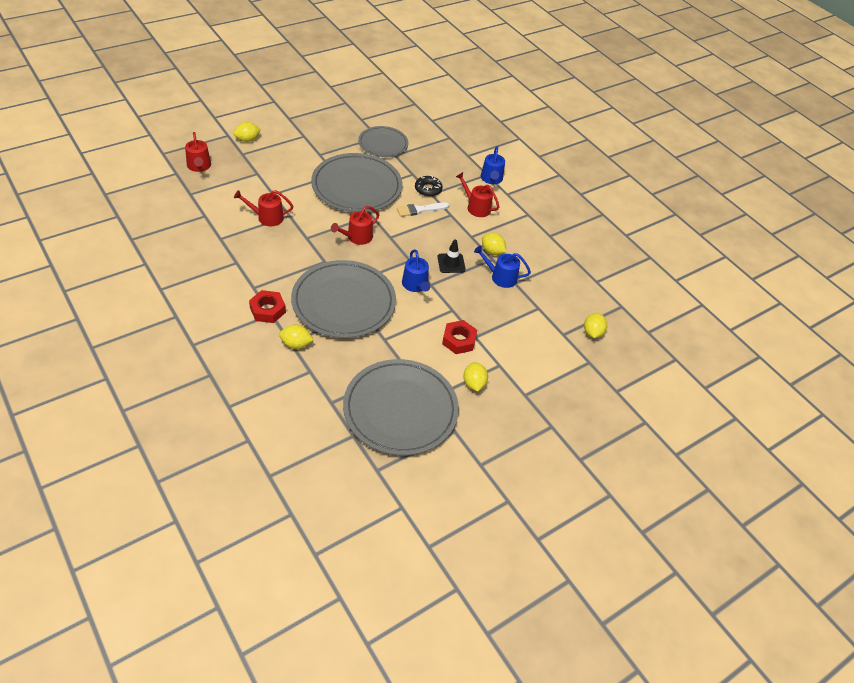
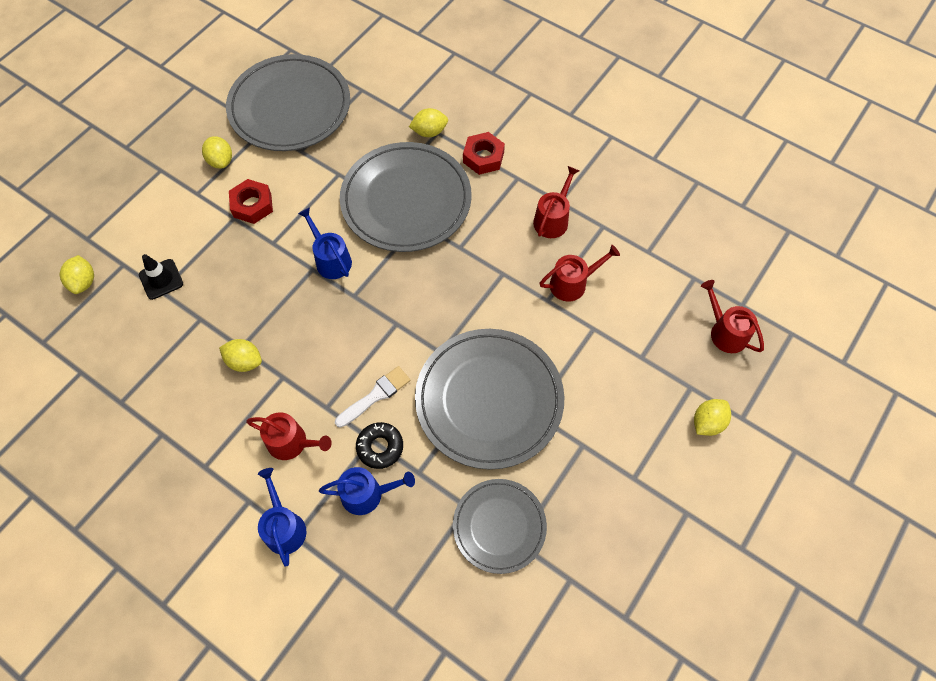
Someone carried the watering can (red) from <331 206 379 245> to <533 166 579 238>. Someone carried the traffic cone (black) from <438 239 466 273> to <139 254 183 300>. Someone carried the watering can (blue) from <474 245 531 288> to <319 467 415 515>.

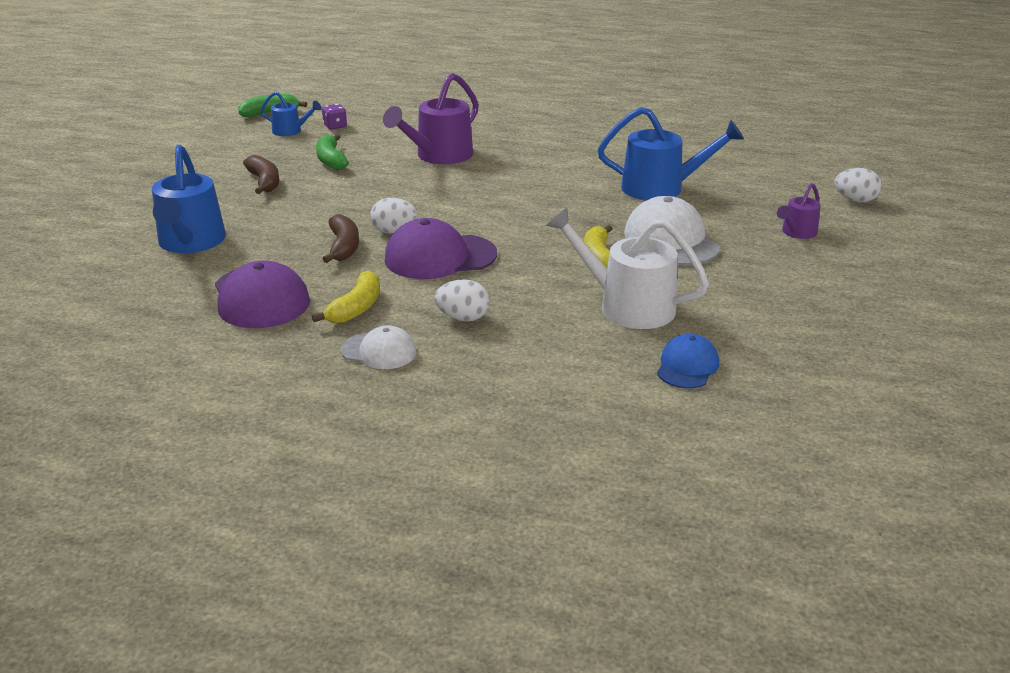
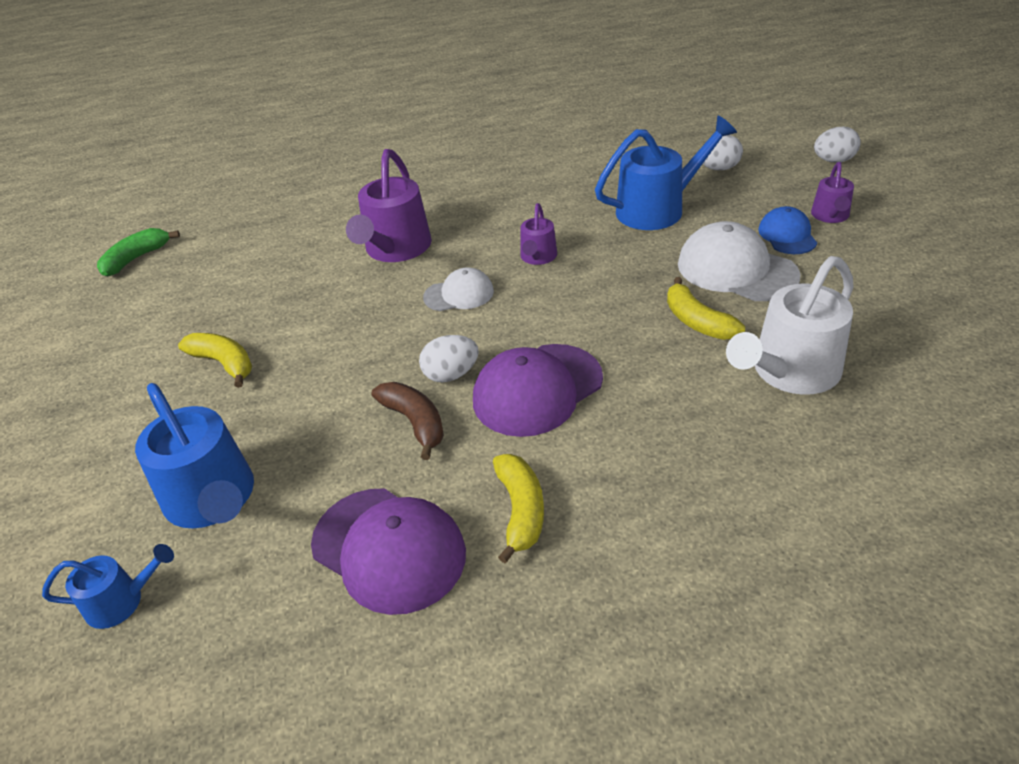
Someone carried the watering can (blue) from <260 92 322 136> to <42 544 174 629>. Someone took away the dice (purple) at <322 104 347 130>. Someone took away the banana (green) at <316 134 349 170>. Someone repainted the banana (brown) at <243 155 279 194>, which became the banana (yellow) at <178 333 252 388>. Someone rotated the watering can (white) at <546 207 709 329> by 45 degrees counterclockwise. Someone carried the egg (white) from <434 279 490 322> to <703 135 743 170>. Someone carried the cap (white) from <341 325 416 369> to <423 267 494 311>. Someone carried the cap (blue) from <657 334 719 389> to <758 206 817 254>. Someone put down the watering can (purple) at <520 203 557 265>.

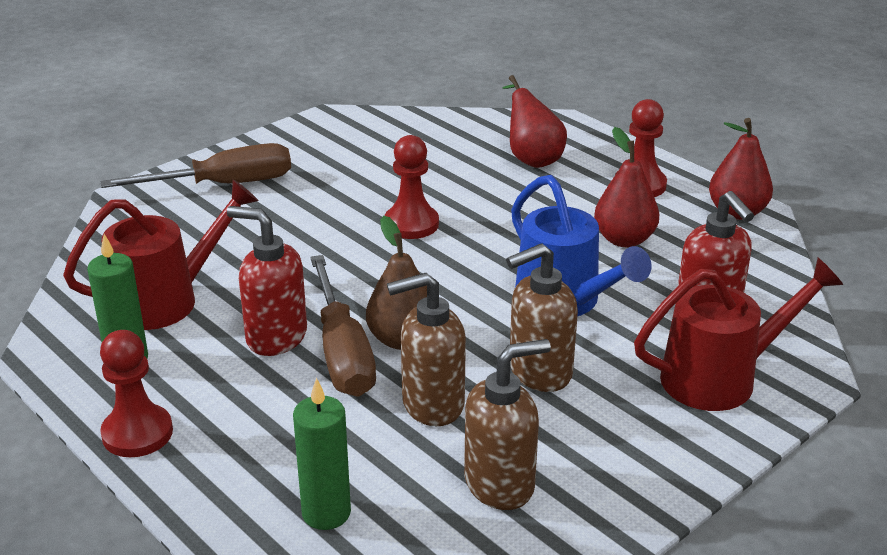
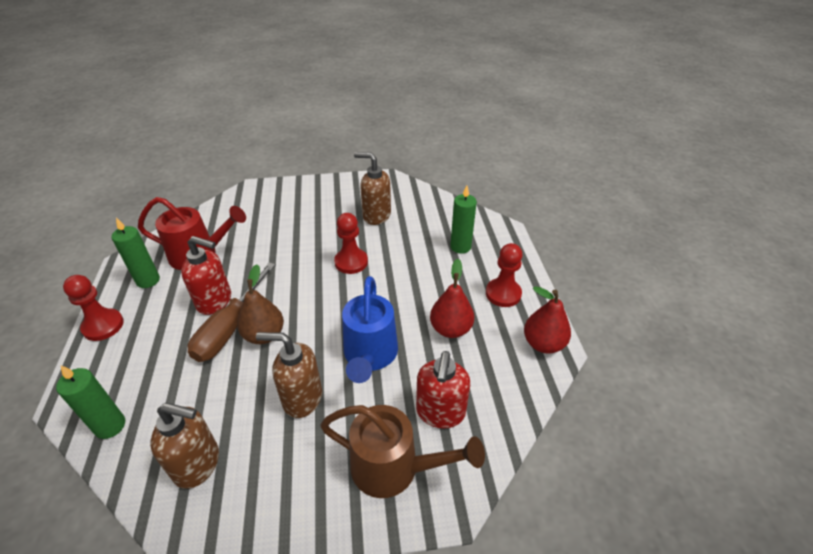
Someone swapped the pear (red) at <502 75 567 168> for the candle (green) at <450 186 477 254>. Someone took away the screwdriver (brown) at <101 143 291 188>. Someone rotated the soap dispenser (red) at <227 206 307 356> by 135 degrees clockwise. Someone repainted the watering can (red) at <634 258 843 411>, which became the watering can (brown) at <320 405 485 498>. Someone carried the soap dispenser (brown) from <387 273 466 426> to <354 152 391 225>.

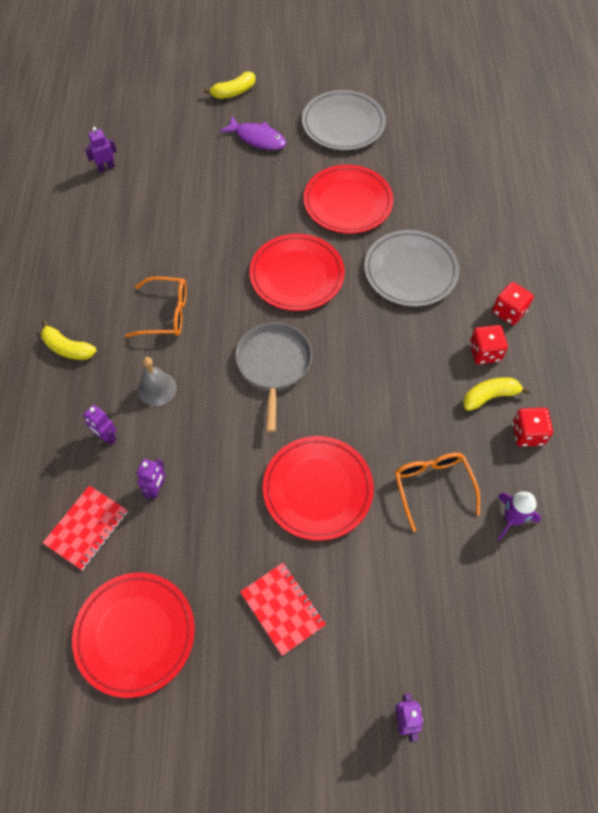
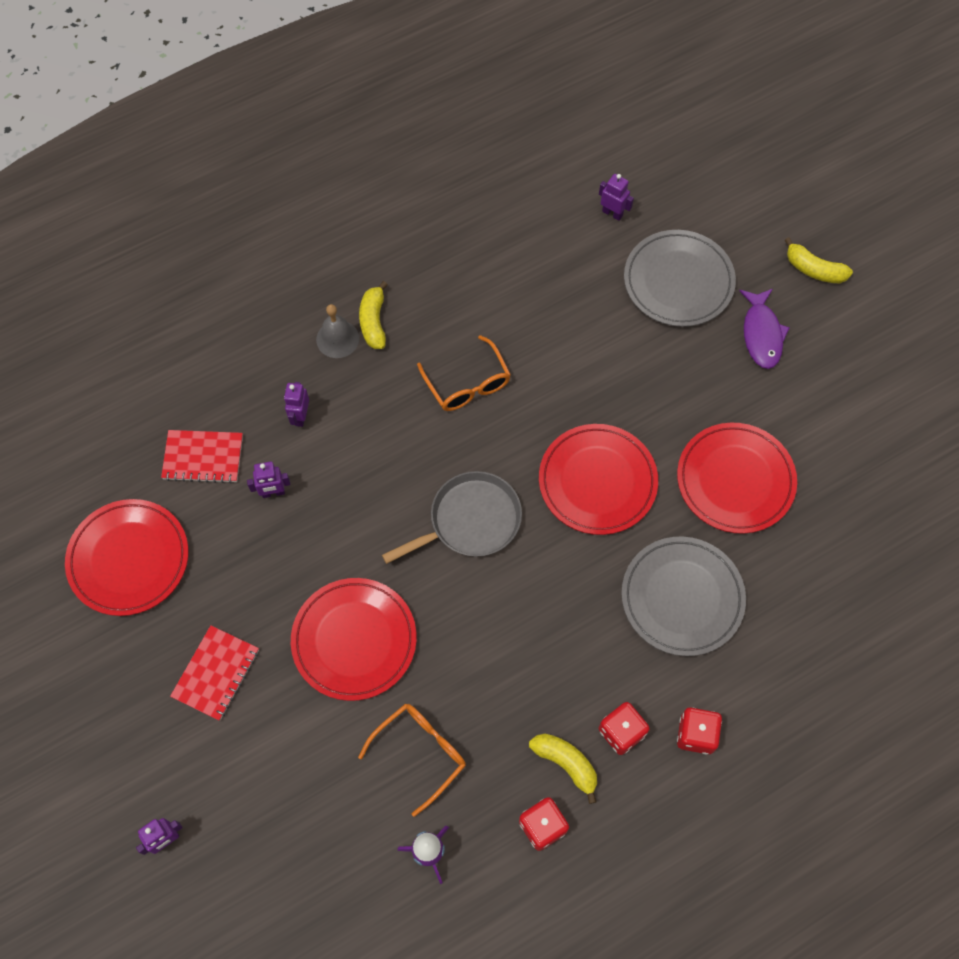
Someone carried the plate (grey) from <302 90 386 150> to <624 230 736 327>. Someone carried the bell (grey) from <137 357 177 406> to <316 304 359 358>.

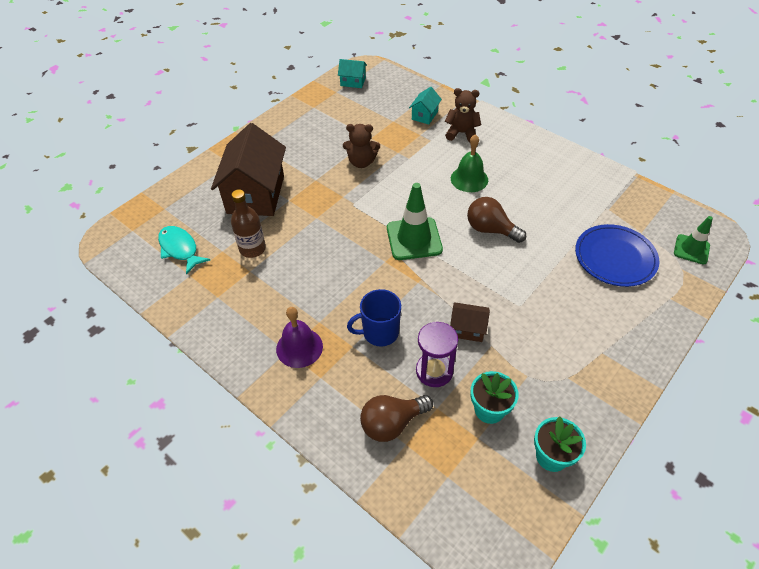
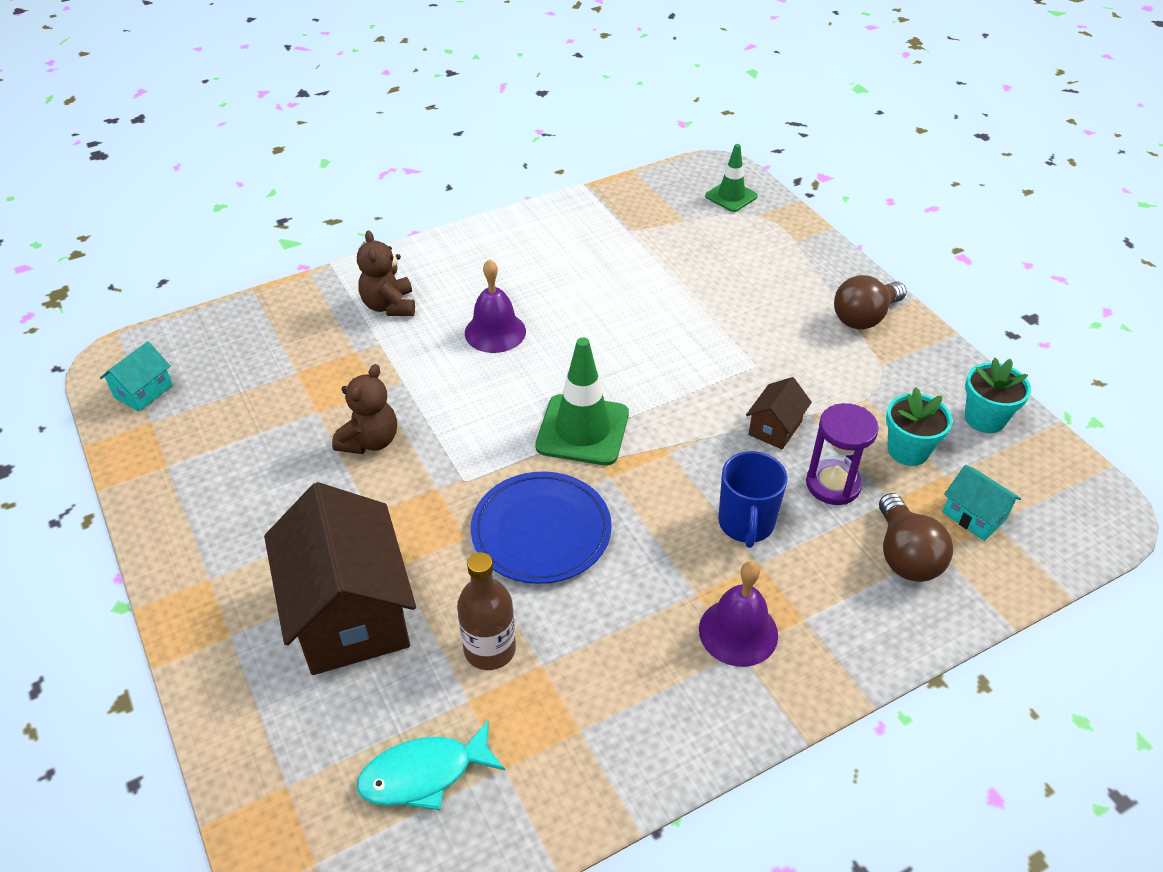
Someone carried the house (turquoise) from <409 87 442 124> to <942 465 1021 541>. Someone rotated the teddy bear (brown) at <445 88 481 142> by 45 degrees counterclockwise. Someone rotated the house (brown) at <211 123 286 216> by 45 degrees clockwise. Someone repainted the bell (green) at <451 134 488 192>, which became the bell (purple) at <465 259 526 353>. Someone carried the light bulb (brown) from <467 197 526 243> to <834 275 907 329>. Someone carried the plate (blue) from <575 224 659 287> to <471 471 612 584>.

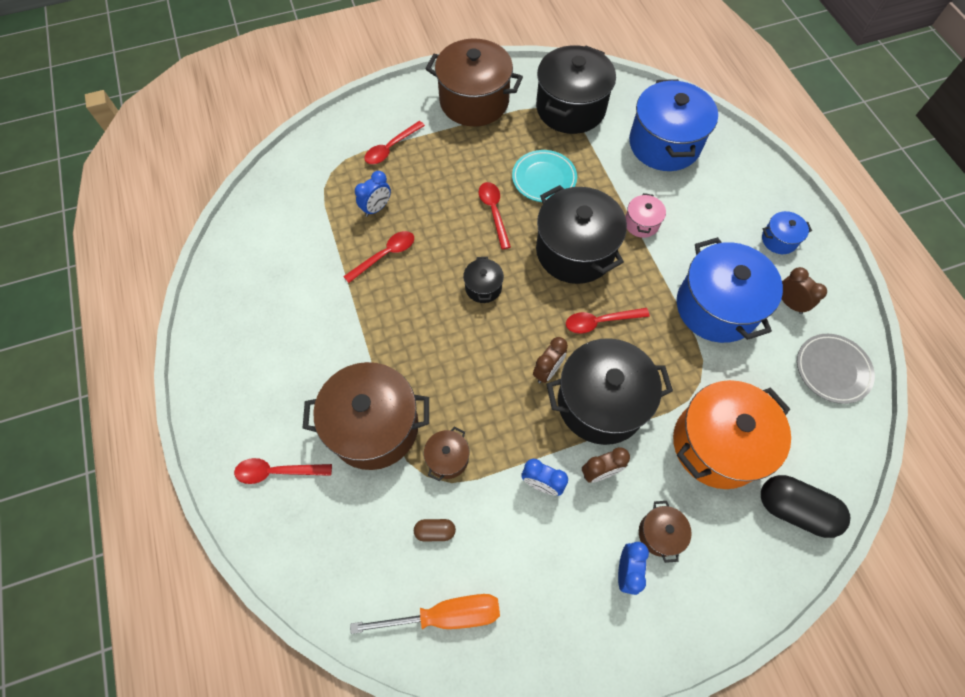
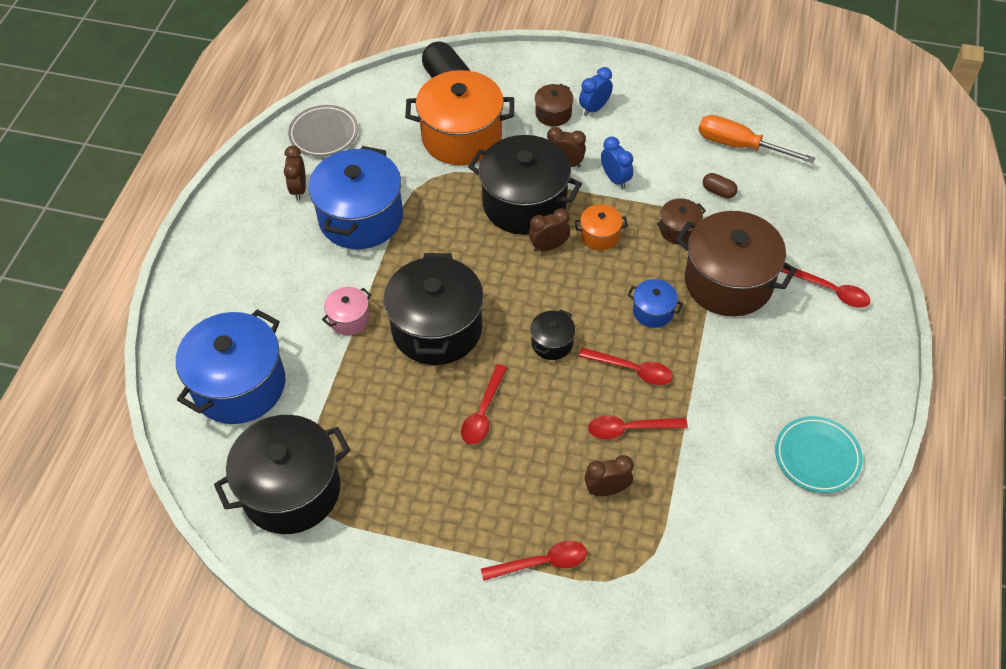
Someone took away the pot (brown) at <426 39 523 126>. Someone carried the plate (turquoise) from <512 150 577 202> to <775 416 863 493>. Someone repainted the clock (blue) at <355 171 391 217>, which became the clock (brown) at <585 455 634 496>. Someone carried the pot (blue) from <762 211 812 254> to <627 279 683 328>. Someone carried the spoon (red) from <566 308 650 334> to <578 347 673 385>. Someone put down the pot (orange) at <575 204 628 251>.

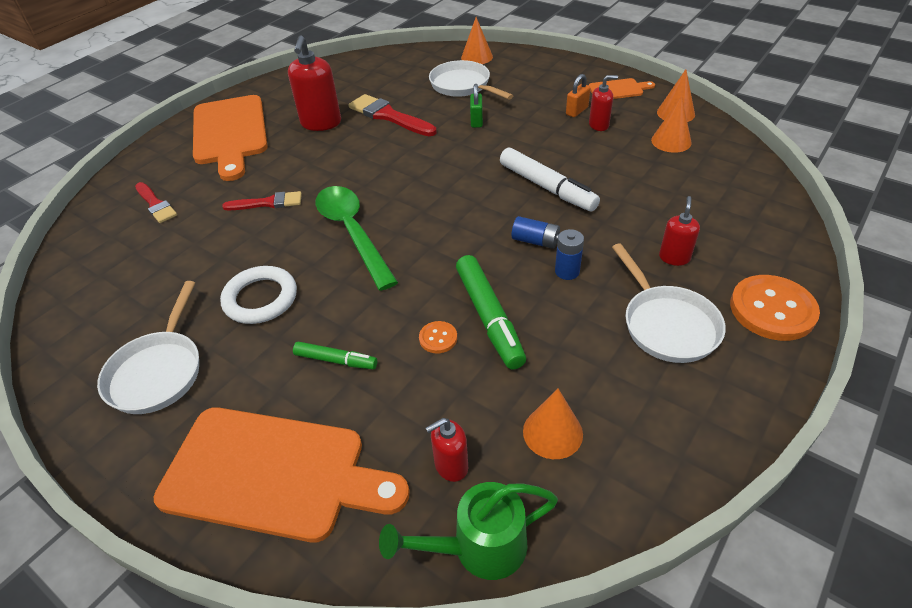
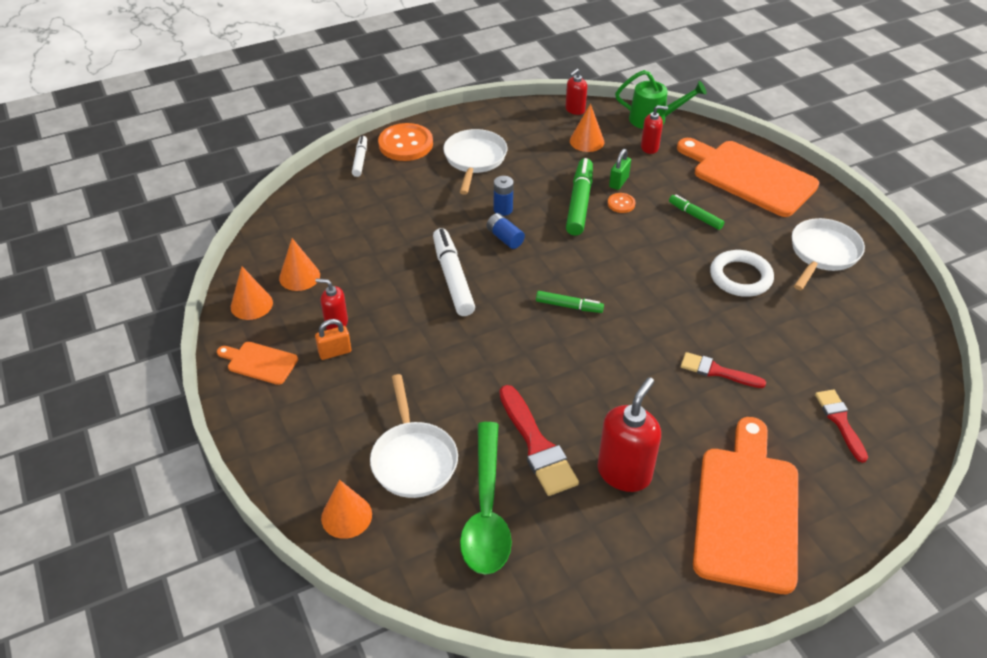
Someone carried the padlock (green) from <470 84 483 128> to <609 149 631 190>. Someone carried the spoon (green) from <315 186 398 291> to <460 422 512 575>. Someone carried the soap dispenser (red) from <659 196 700 266> to <565 69 587 115>. Someone put down the marker (white) at <352 135 367 177>. Someone put down the marker (green) at <536 291 604 313>.

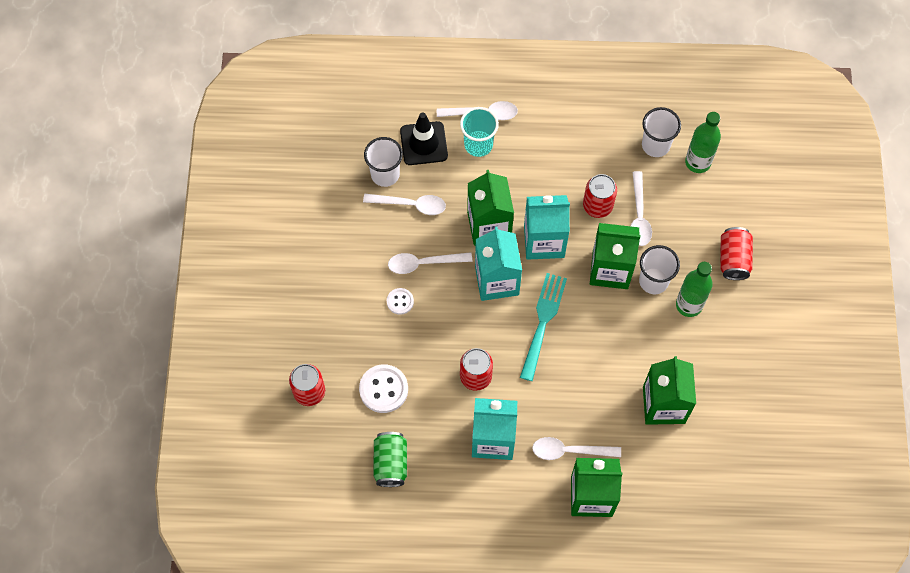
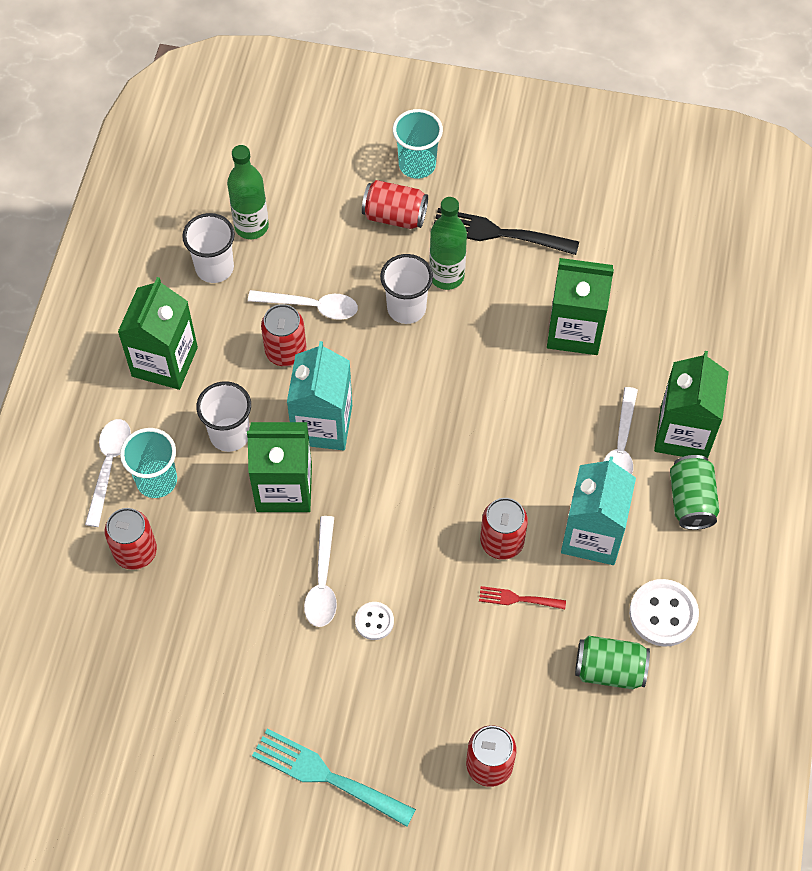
Someone swapped the traffic cone (black) at <400 112 448 165> for the can (red) at <105 508 157 570>. Someone carried the cup (white) from <364 137 403 187> to <196 381 251 452>. Someone took away the spoon (white) at <363 194 446 215>. Someone carried the carton (green) from <590 223 641 289> to <118 277 198 390>. Someone took away the carton (turquoise) at <475 227 522 301>. Someone carried the fork (turquoise) from <520 273 567 381> to <252 729 416 827>. Someone carried the button (white) from <359 364 408 413> to <629 579 699 647>. Someone put down the cup (turquoise) at <393 109 443 179>. Someone put down the fork (black) at <434 208 579 255>. Someone put down the can (green) at <670 455 719 530>. Someone put down the fork (red) at <479 586 566 609>.

